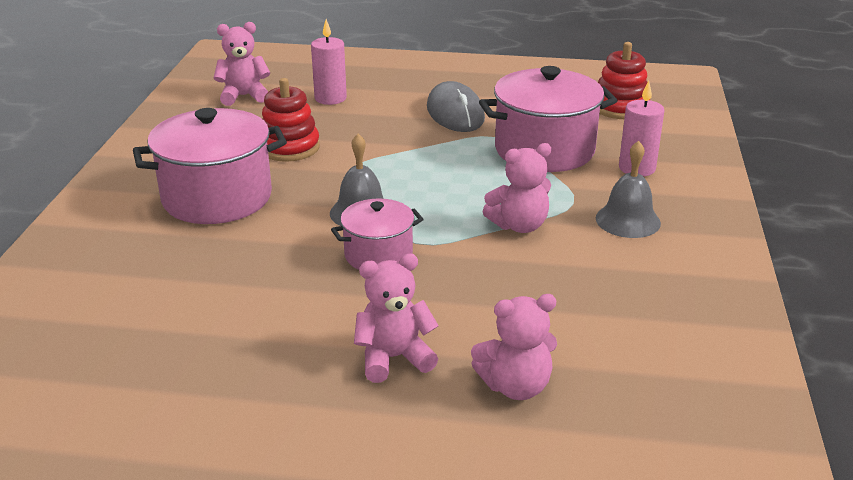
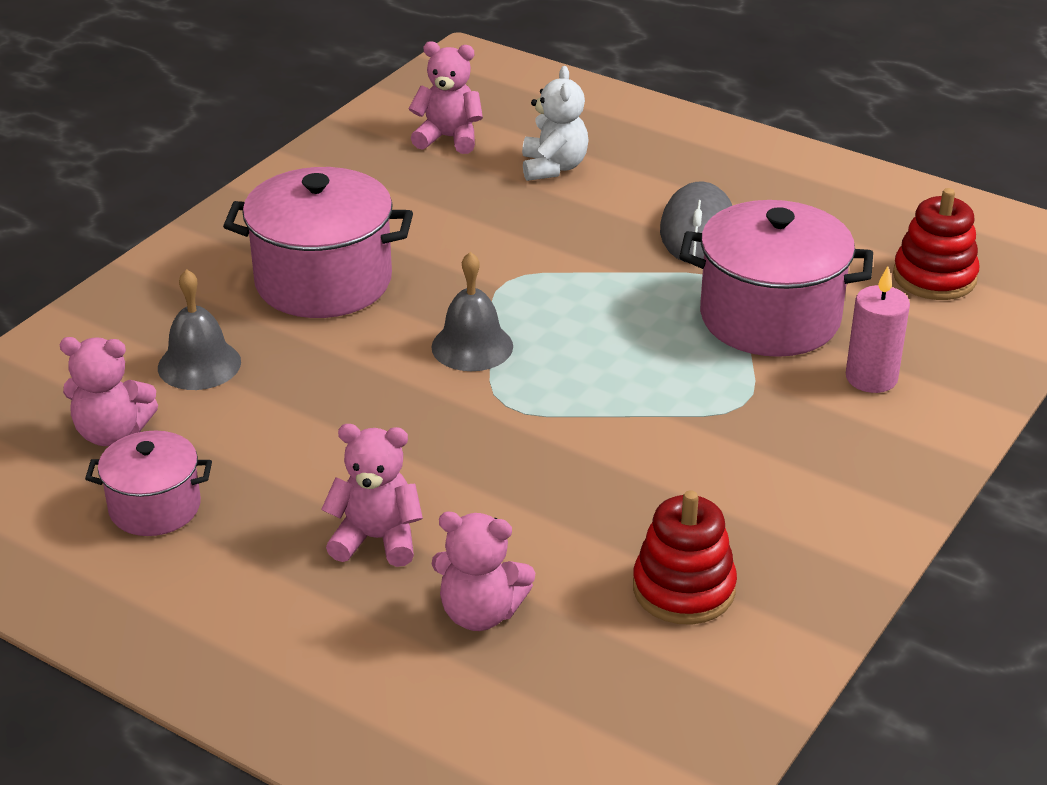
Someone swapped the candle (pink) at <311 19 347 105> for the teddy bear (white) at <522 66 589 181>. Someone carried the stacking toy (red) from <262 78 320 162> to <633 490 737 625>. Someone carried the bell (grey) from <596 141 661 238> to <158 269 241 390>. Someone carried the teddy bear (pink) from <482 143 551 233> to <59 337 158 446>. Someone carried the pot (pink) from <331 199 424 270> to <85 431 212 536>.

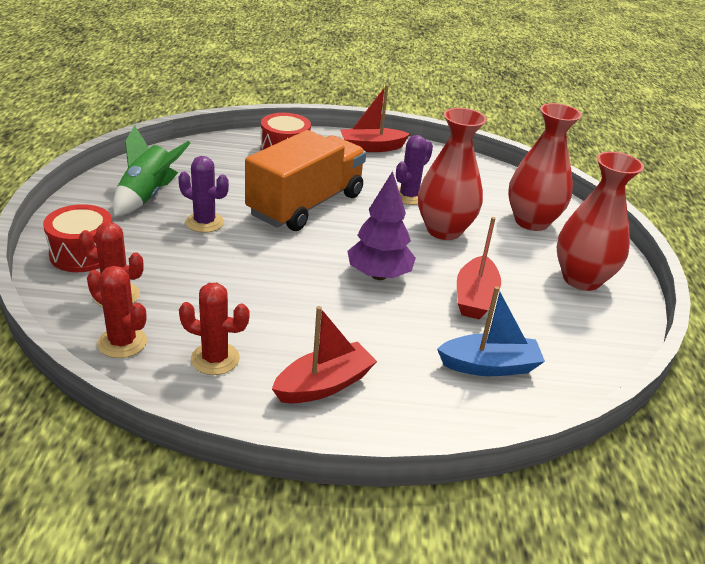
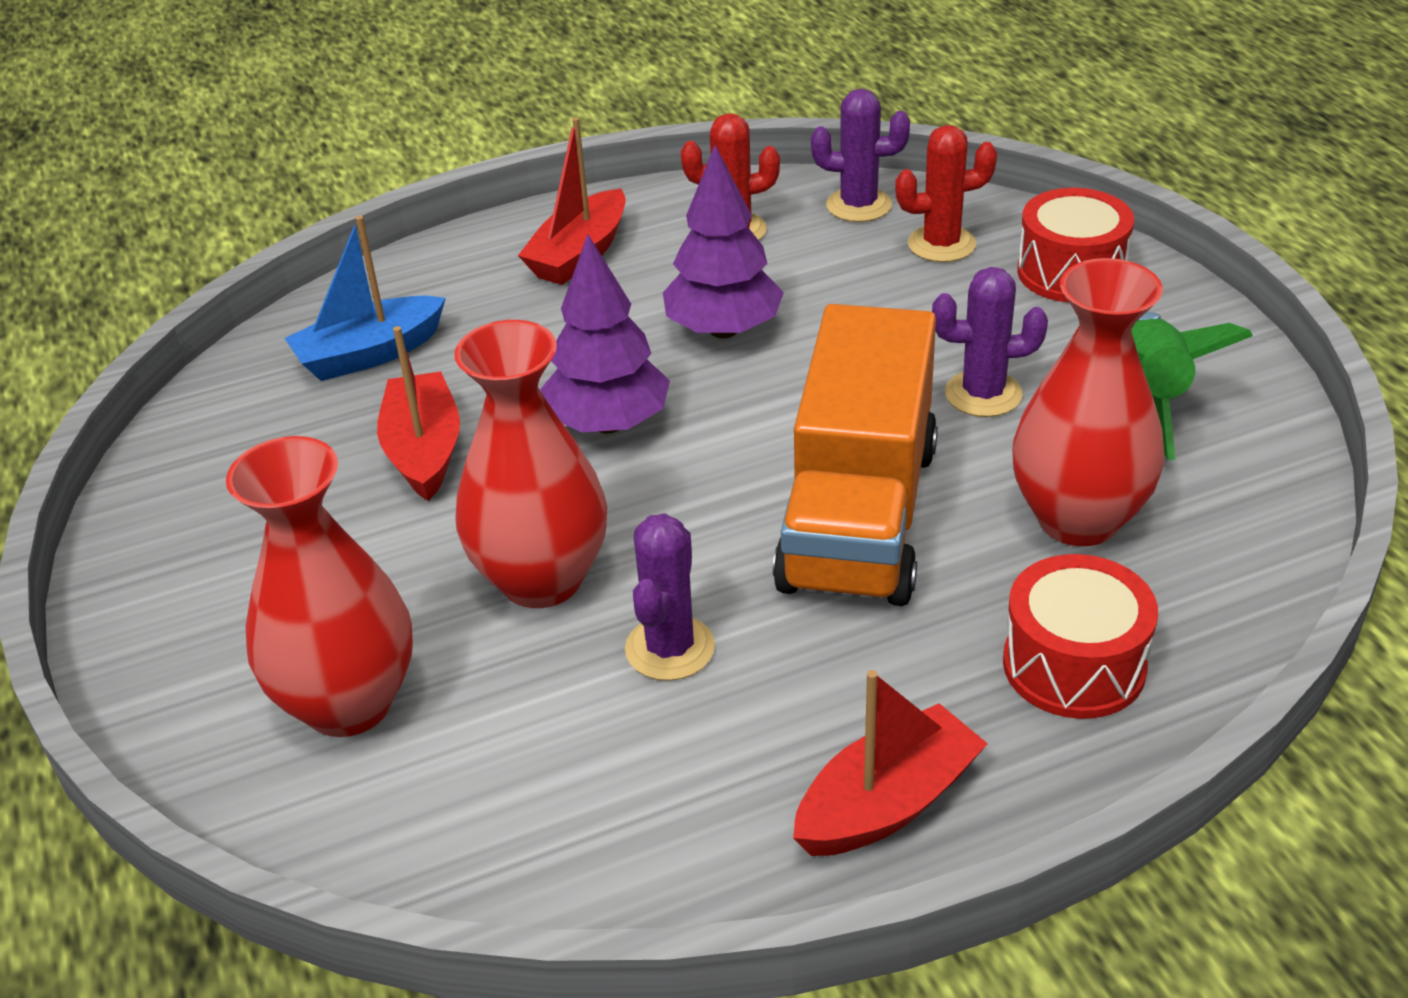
Someone carried the vase (red) from <557 152 644 291> to <1012 258 1164 546>. Someone repainted the cactus (red) at <87 266 147 358>, which became the cactus (purple) at <811 89 910 222>. Someone put down the tree (purple) at <663 145 784 339>.

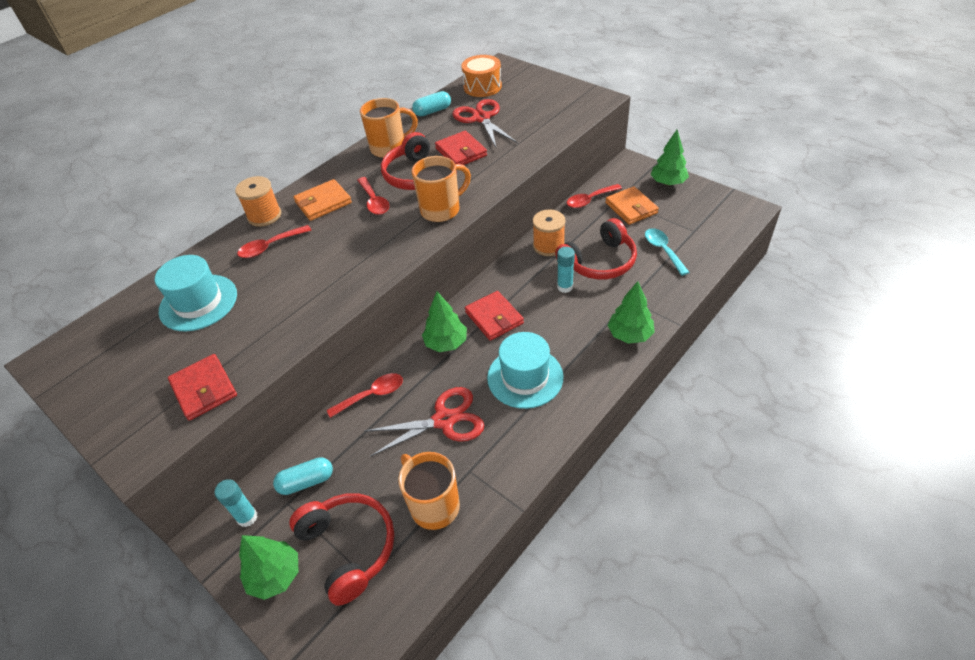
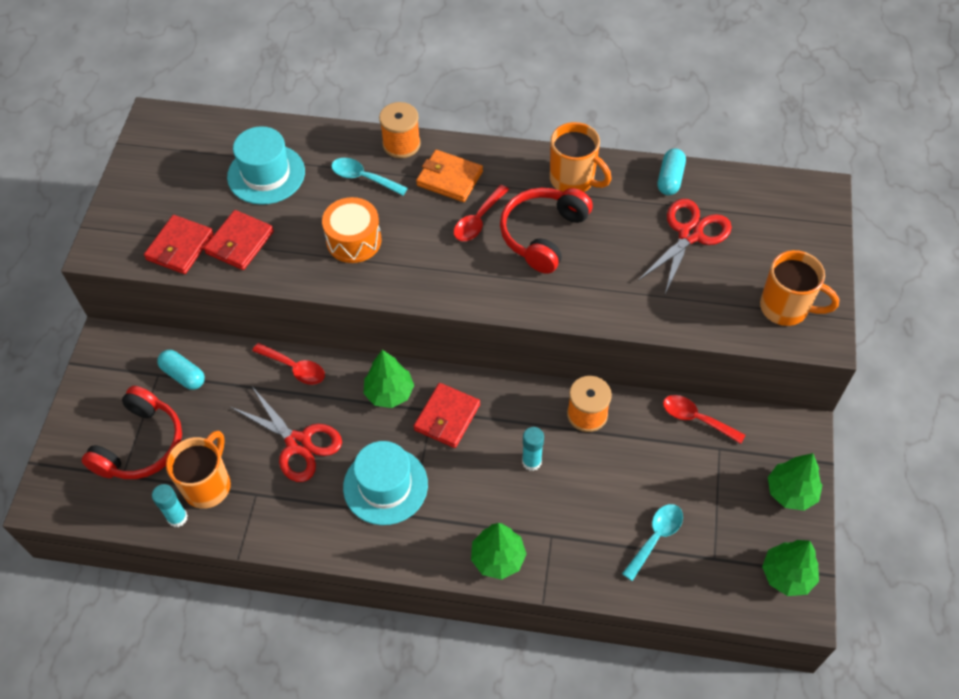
Someone carried the drum (orange) from <461 55 502 97> to <322 197 382 263>. Someone rotated the capsule (turquoise) at <412 91 451 116> by 75 degrees clockwise. Someone carried the wallet (red) from <435 131 487 165> to <204 210 274 270>. Someone carried the mug (orange) from <412 156 471 222> to <760 250 839 326>. Someone took away the wallet (orange) at <605 186 659 225>. Someone took away the headphones (red) at <555 218 637 279>. Someone repainted the spoon (red) at <237 225 311 258>, which became the spoon (turquoise) at <331 158 408 196>. Someone carried the glue stick (turquoise) from <215 479 258 527> to <152 484 188 527>. Someone carried the tree (green) from <239 535 298 600> to <762 540 819 596>.

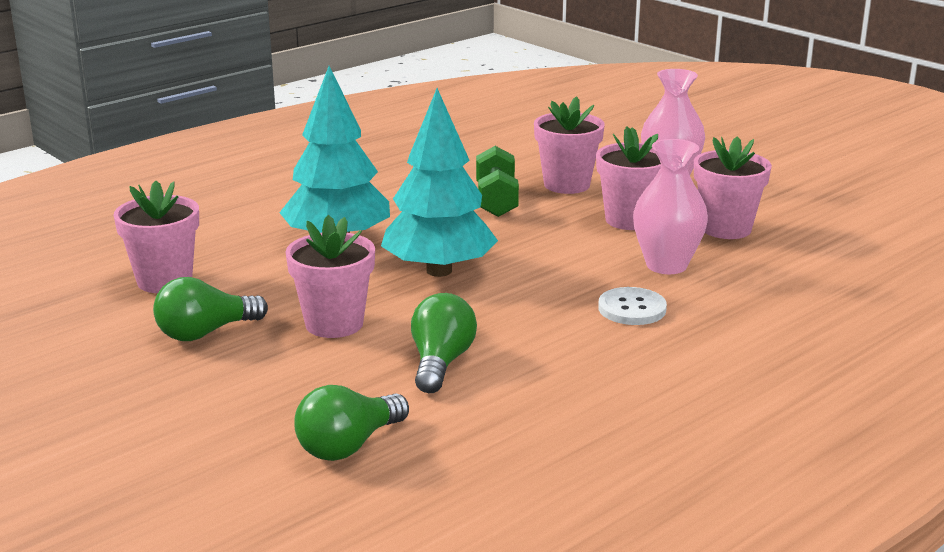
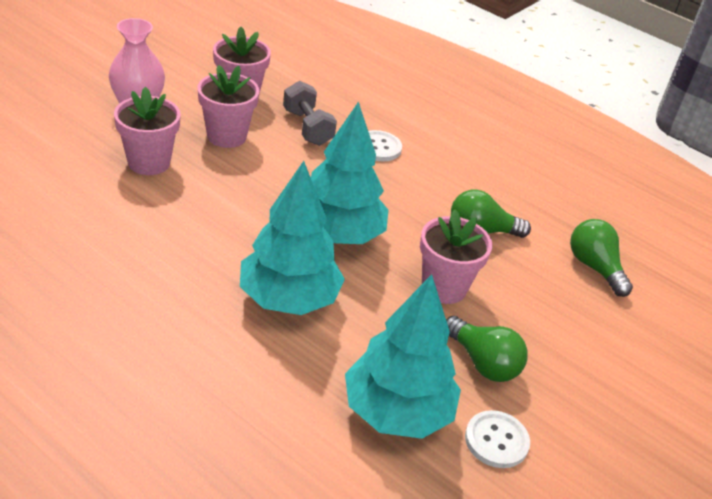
Someone swapped the vase (pink) at <633 139 708 274> for the dumbbell (grey) at <283 81 337 146>. Someone took away the dumbbell (green) at <476 146 519 217>. Someone swapped the flower pot (pink) at <114 181 199 293> for the tree (turquoise) at <345 274 461 439>. Someone rotated the light bulb (green) at <294 385 409 461> by 150 degrees counterclockwise. Someone put down the button (white) at <465 410 530 468>.

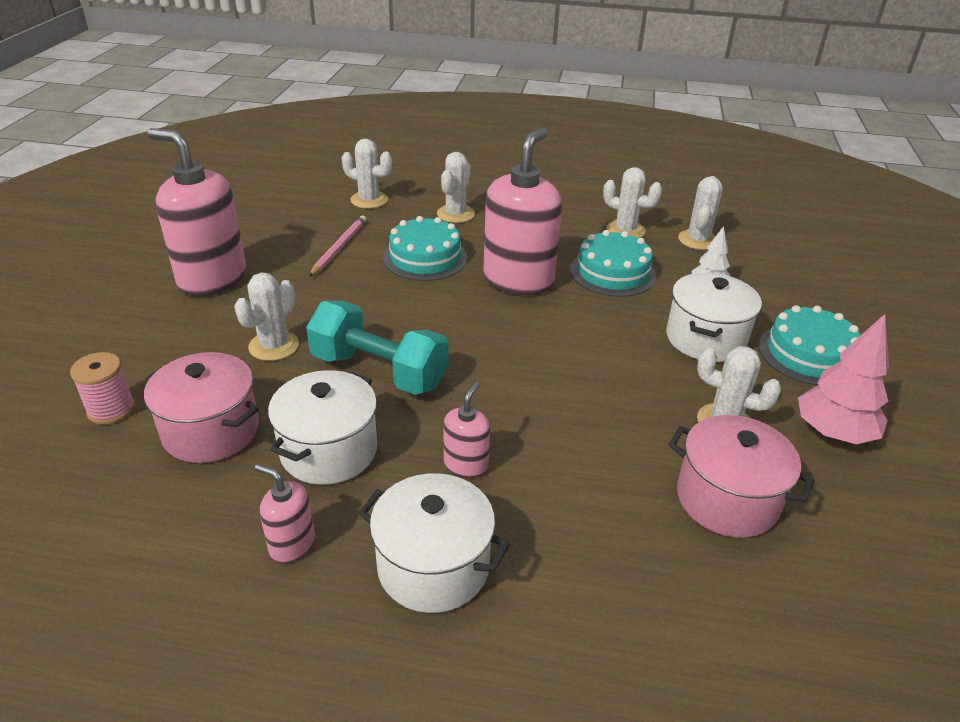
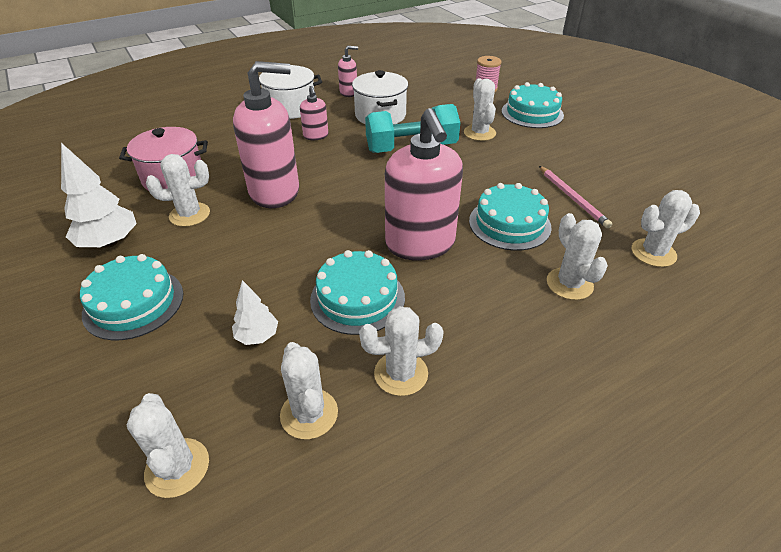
Someone carried the soap dispenser (pink) from <148 128 246 296> to <233 61 299 208>. Someone took away the pot (white) at <666 273 762 362>. Someone repainted the tree (pink) at <798 314 889 444>, which became the tree (white) at <61 143 137 248>. Someone took away the pot (pink) at <144 352 259 463>. Someone put down the cake (turquoise) at <502 82 564 128>. Someone put down the cactus (white) at <127 393 209 498>.

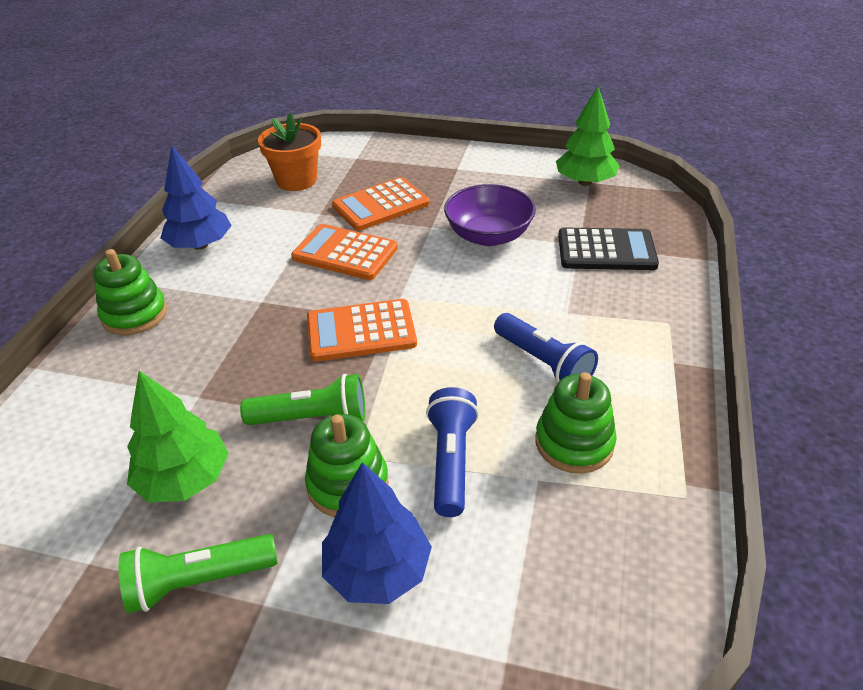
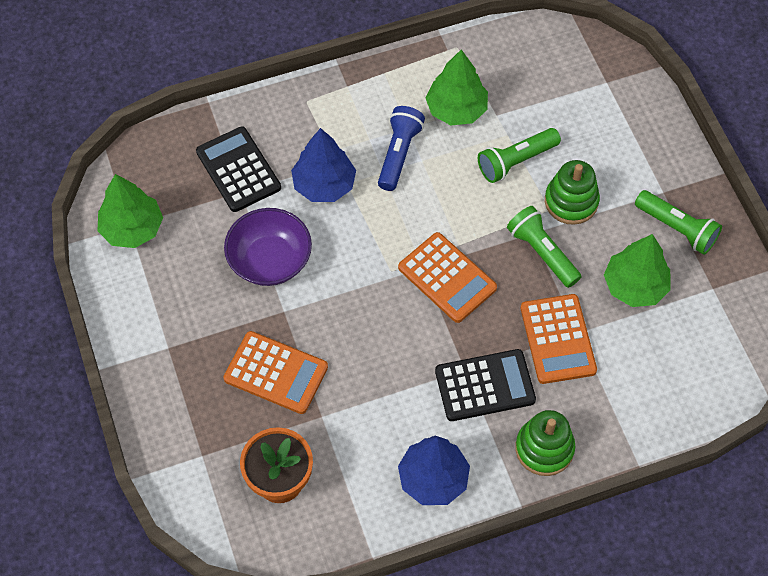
Someone carried the calculator (orange) from <291 224 398 280> to <521 294 597 384>. Someone swapped the stacking toy (green) at <535 372 617 474> for the tree (green) at <425 49 488 125>. Someone repainted the flashlight (blue) at <426 387 479 517>, which became the flashlight (green) at <478 128 561 183>. Someone carried the tree (blue) from <322 462 432 604> to <291 128 356 202>. Someone put down the calculator (black) at <435 349 536 421>.

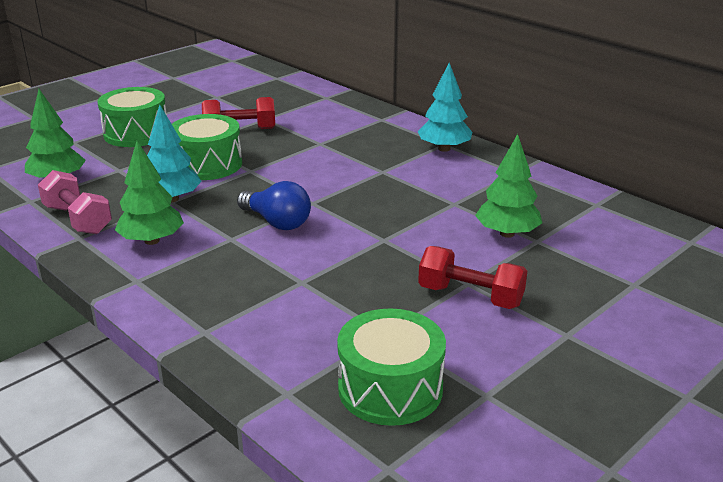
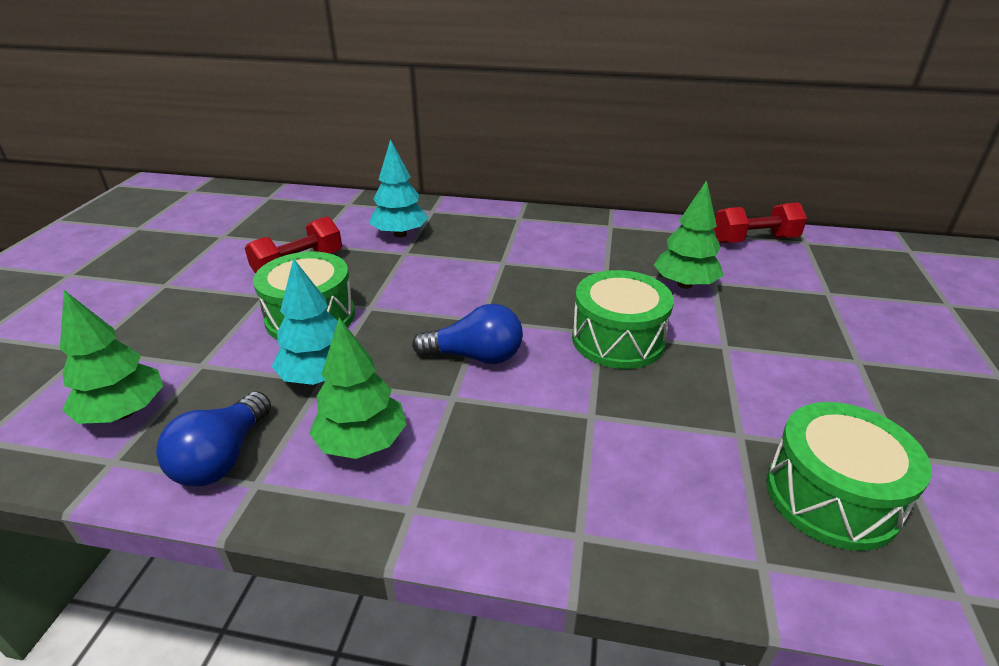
Someone carried the tree (turquoise) from <418 62 472 152> to <369 139 429 238>. Someone carried the drum (green) from <98 87 167 147> to <572 270 674 369>. Someone swapped the dumbbell (pink) at <38 170 112 234> for the light bulb (blue) at <156 392 271 487>. Someone carried the dumbbell (red) from <418 246 527 309> to <714 202 807 244>.

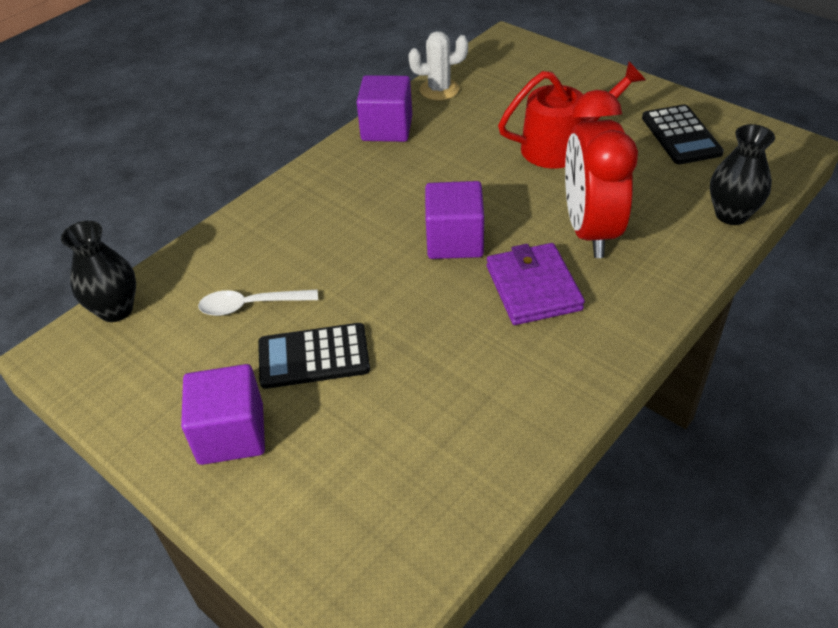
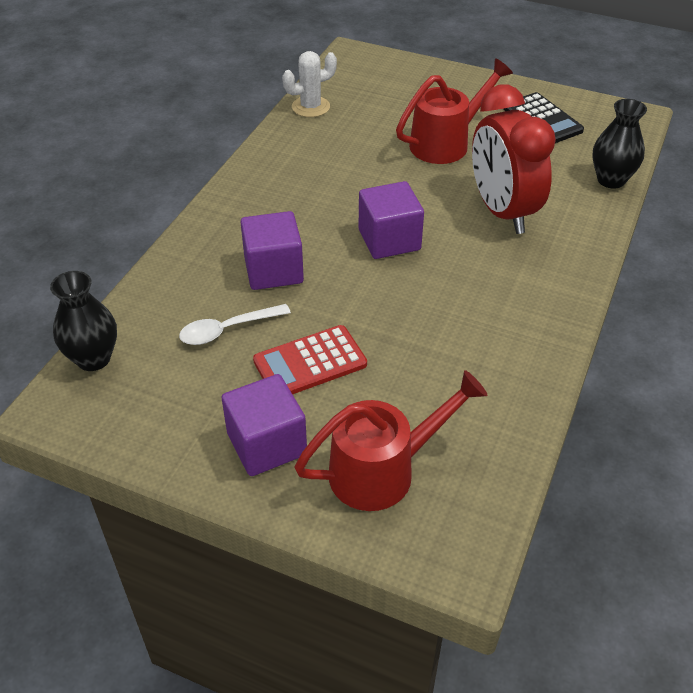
Someone carried the cube (purple) from <356 75 412 142> to <241 211 304 290>. Someone took away the wallet (purple) at <487 243 585 325>. Someone repainted the calculator (black) at <258 323 370 389>, which became the calculator (red) at <253 325 367 394>. Someone put down the watering can (red) at <295 370 488 511>.

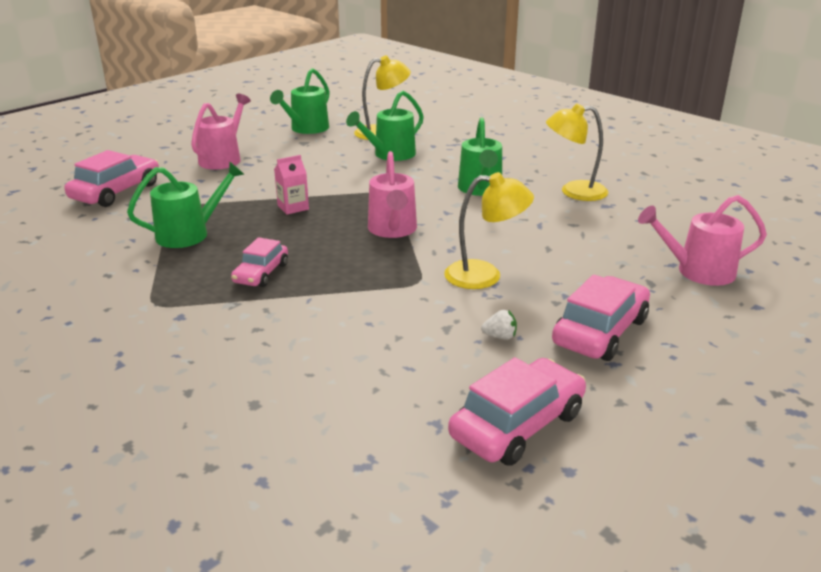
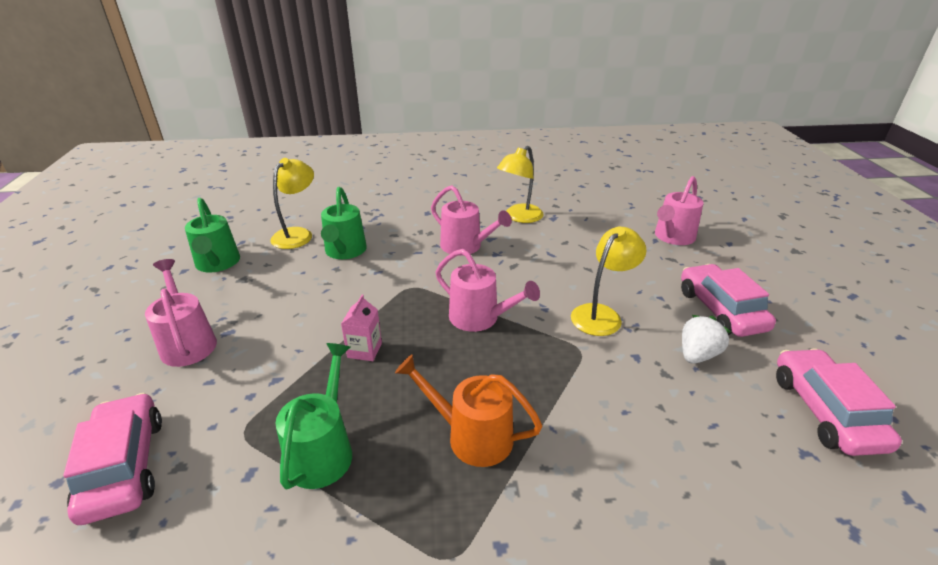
Someone repainted the watering can (green) at <458 117 502 196>, which became the watering can (pink) at <431 185 512 256>. Someone swapped the car (pink) at <231 237 288 287> for the watering can (orange) at <395 354 542 467>. Someone scaled the strawberry (white) at <481 310 517 340> by 1.71.

